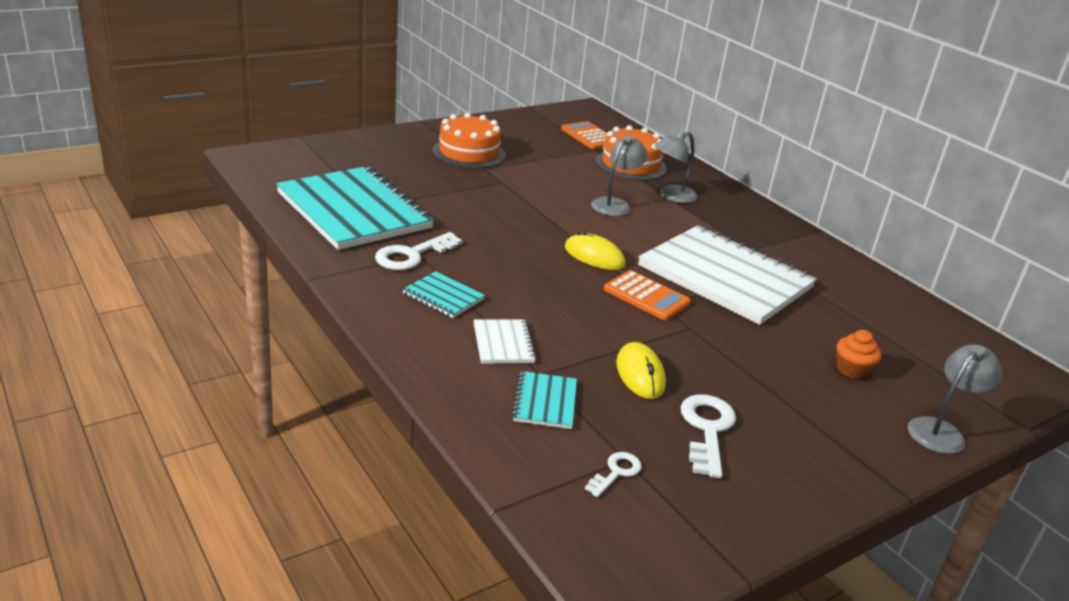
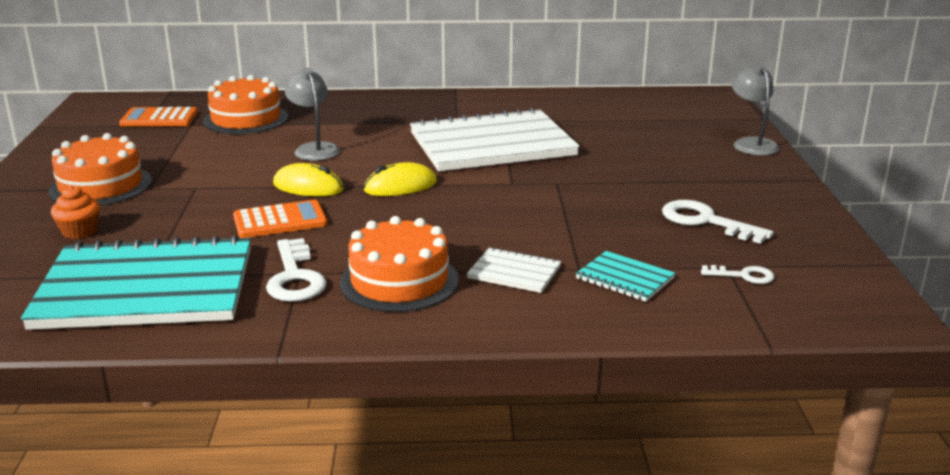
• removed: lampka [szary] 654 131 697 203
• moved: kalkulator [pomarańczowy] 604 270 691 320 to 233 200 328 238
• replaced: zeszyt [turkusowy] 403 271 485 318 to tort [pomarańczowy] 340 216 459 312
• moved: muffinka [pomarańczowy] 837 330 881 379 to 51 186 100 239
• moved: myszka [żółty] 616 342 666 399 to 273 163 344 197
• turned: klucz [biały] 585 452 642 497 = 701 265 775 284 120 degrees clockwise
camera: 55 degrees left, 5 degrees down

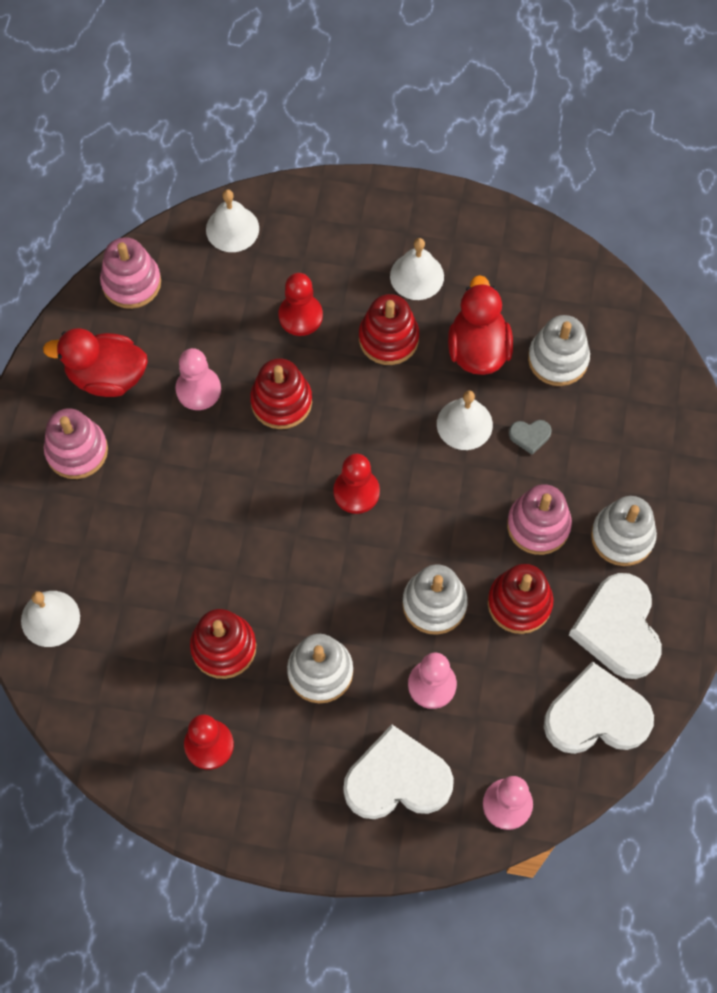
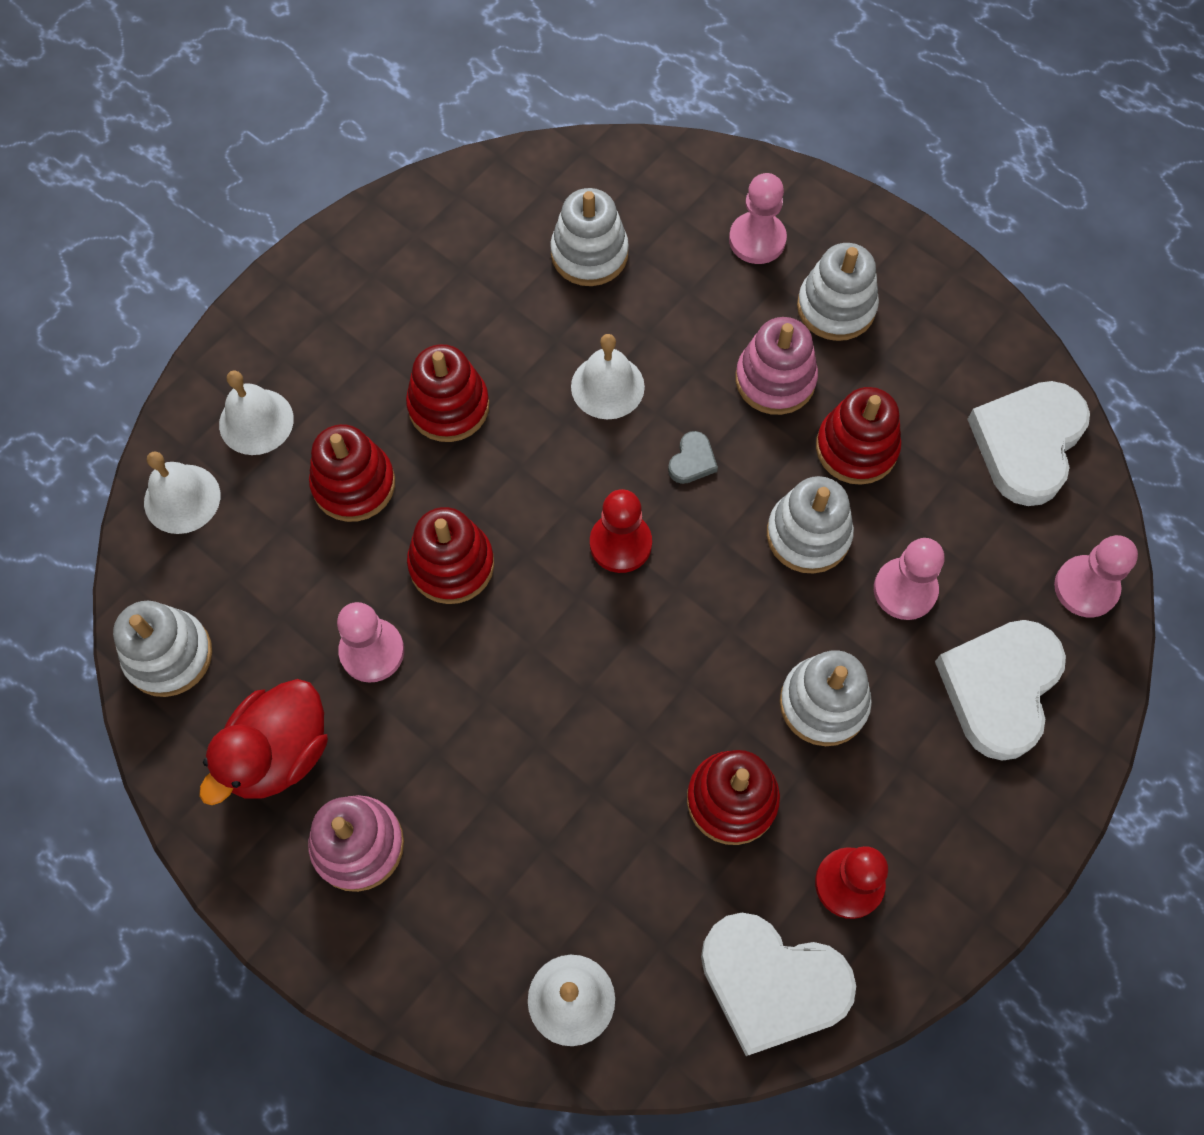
• recoloured: zabawka nakładanka [różowy] 100 237 161 309 to zabawka nakładanka [biały] 113 601 212 697
• moved: dzwonek [biały] 390 238 444 300 to 219 371 294 455
• replaced: pionek [czerwony] 279 273 323 336 to zabawka nakładanka [czerwony] 309 424 395 522
• removed: kaczka [czerwony] 448 275 513 375
• moved: serce [szary] 509 420 552 455 to 668 431 718 484
• moved: serce [biały] 569 573 662 679 to 701 913 856 1056
• added: pionek [różowy] 729 173 787 264
camera: 60 degrees left, 0 degrees up

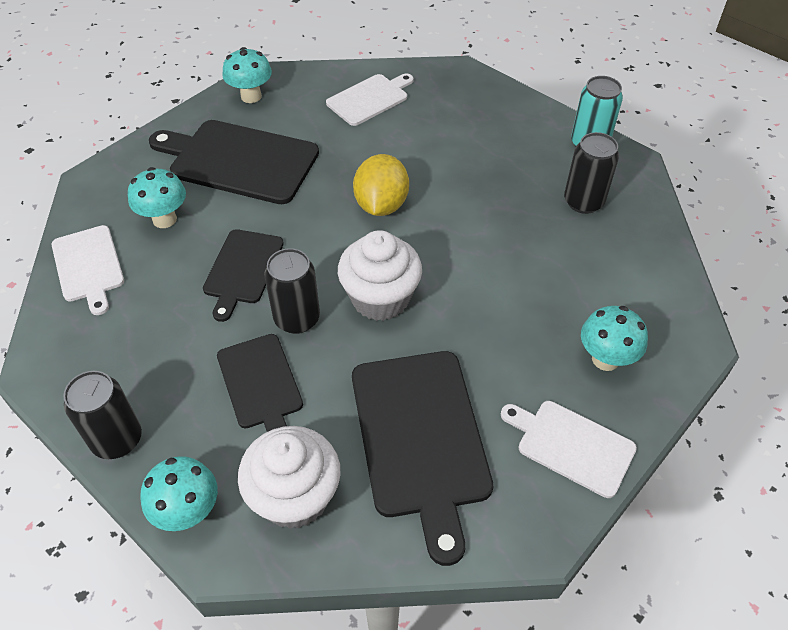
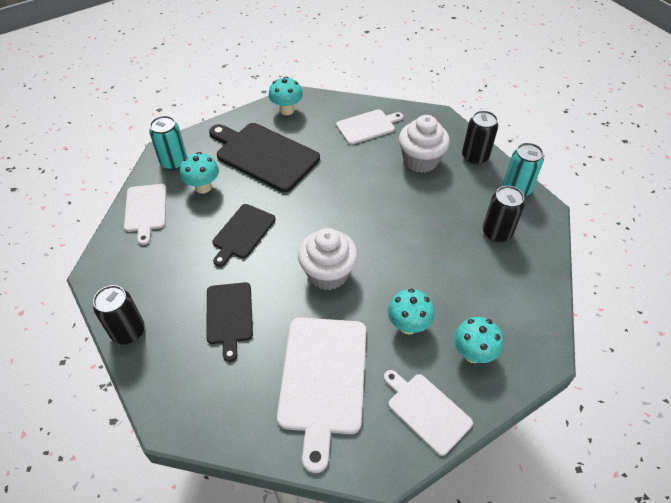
• removed: cytryna [żółty] 353 154 409 216
• moved: puszka [czarny] 264 248 320 334 to 462 110 498 165
• recoloured: deska do krojenia [czarny] 352 351 493 566 to deska do krojenia [biały] 277 317 366 473
• moved: muffinka [biały] 238 426 341 529 to 399 115 450 173
• moved: grzyb [turkusowy] 140 456 218 531 to 388 289 434 335
• added: puszka [turkusowy] 149 116 187 170
camera: 15 degrees right, 0 degrees up

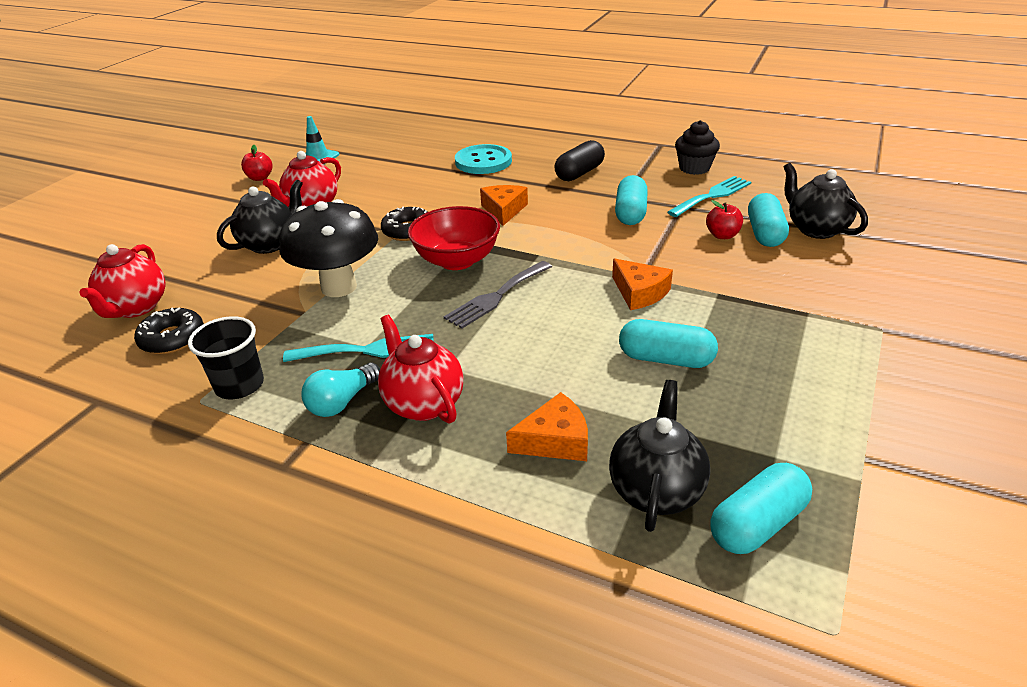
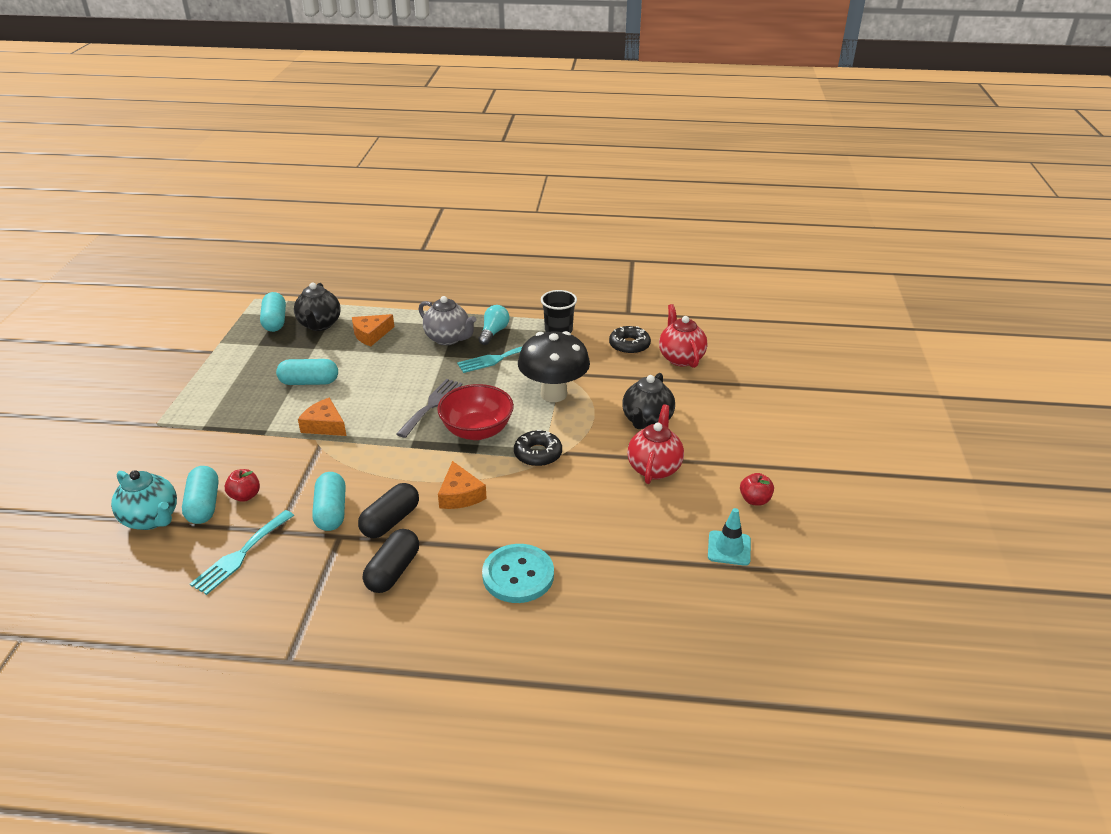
• removed: muffinka [czarny] 675 120 720 175
• recoloured: imbryk [czarny] 783 163 868 239 to imbryk [turkusowy] 111 470 177 530
• recoloured: imbryk [czerwony] 378 315 463 424 to imbryk [szary] 418 296 477 345
• turned: kapsułka [turkusowy] 710 463 812 554 = 260 292 286 332 45 degrees counterclockwise
• added: kapsułka [czarny] 358 483 419 538
camera: 160 degrees right, 0 degrees up

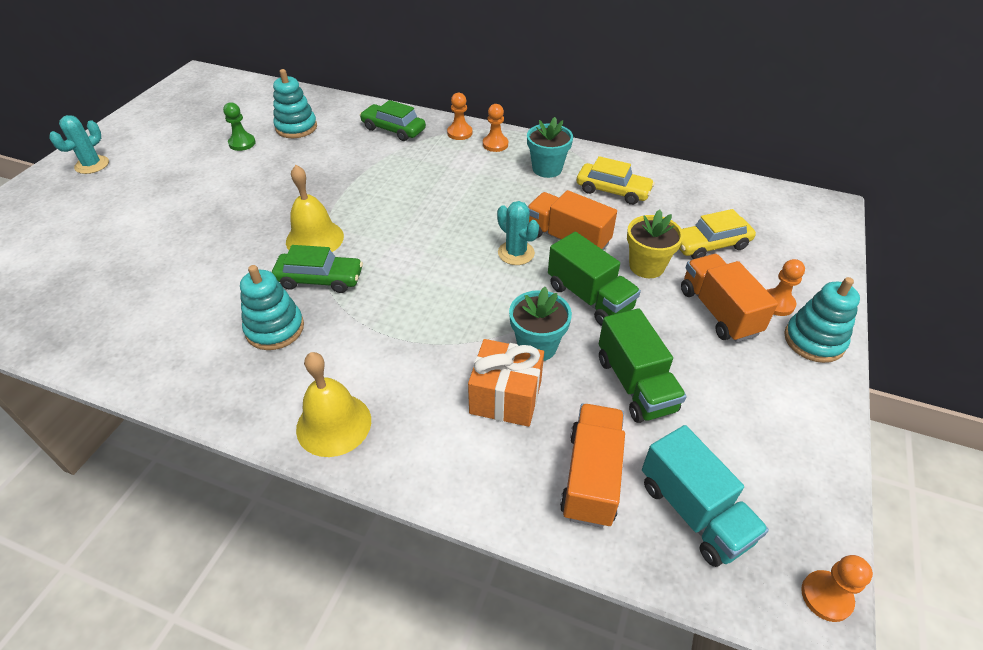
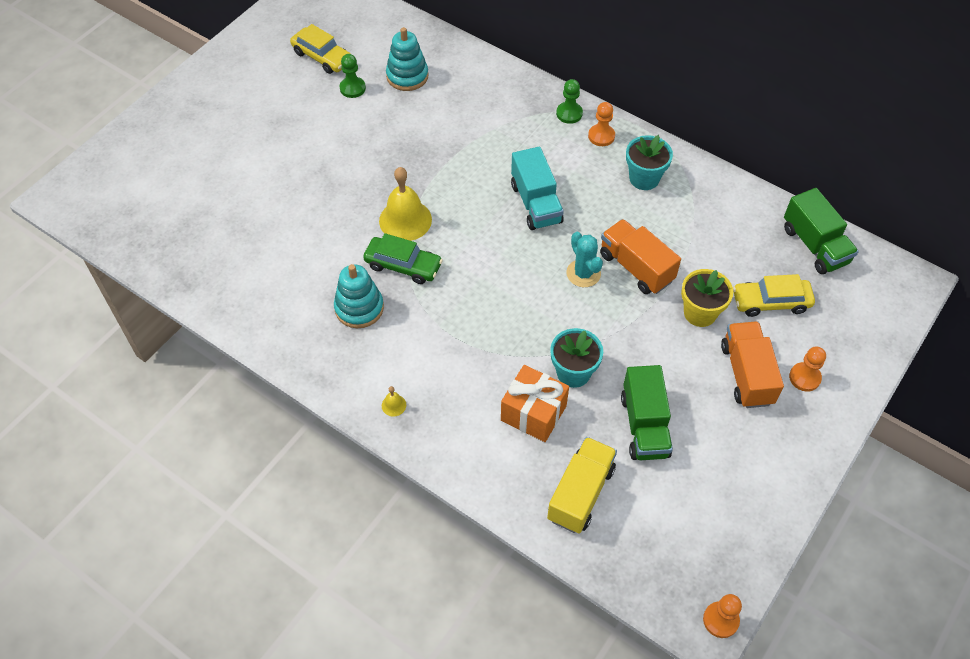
• recoloured: pionek [pomarańczowy] 447 93 472 140 to pionek [zielony] 556 79 583 124
• removed: samochód [zielony] 360 100 426 141
• removed: kaktus [turkusowy] 49 115 109 174
• moved: samochód [żółty] 577 156 655 205 to 290 24 351 74
• moved: ciężarówka [zielony] 548 232 641 326 to 784 188 859 274
• removed: zabawka nakładanka [turkusowy] 784 277 860 363
• resized: dzwonek [żółty] 296 352 371 457 = 382 386 406 417 x0.42
• recoloured: ciężarówka [pomarańczowy] 560 404 625 528 to ciężarówka [żółty] 547 437 617 534
• moved: ciężarówka [turkusowy] 642 425 769 567 to 511 147 564 230
camera: 15 degrees right, 10 degrees up

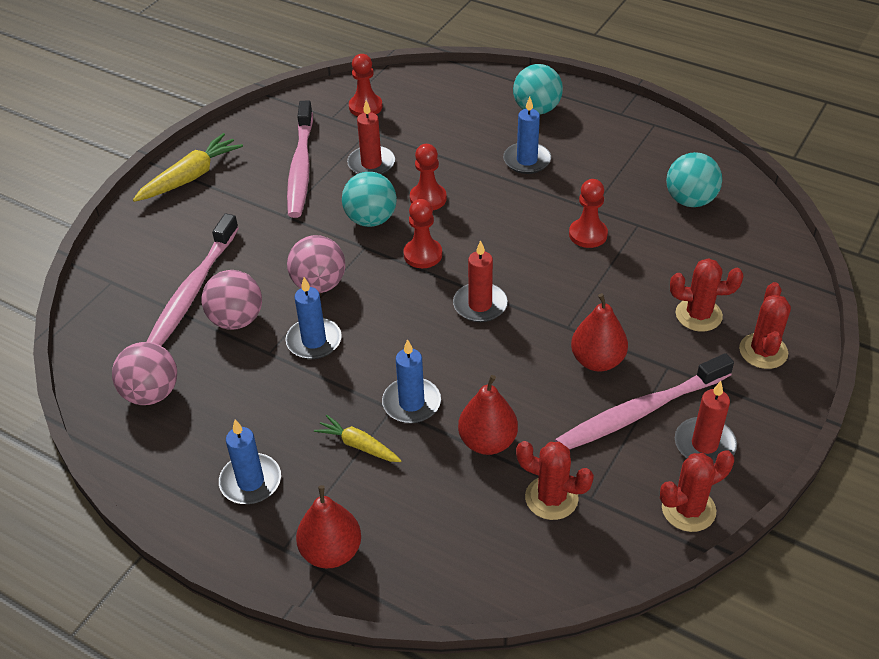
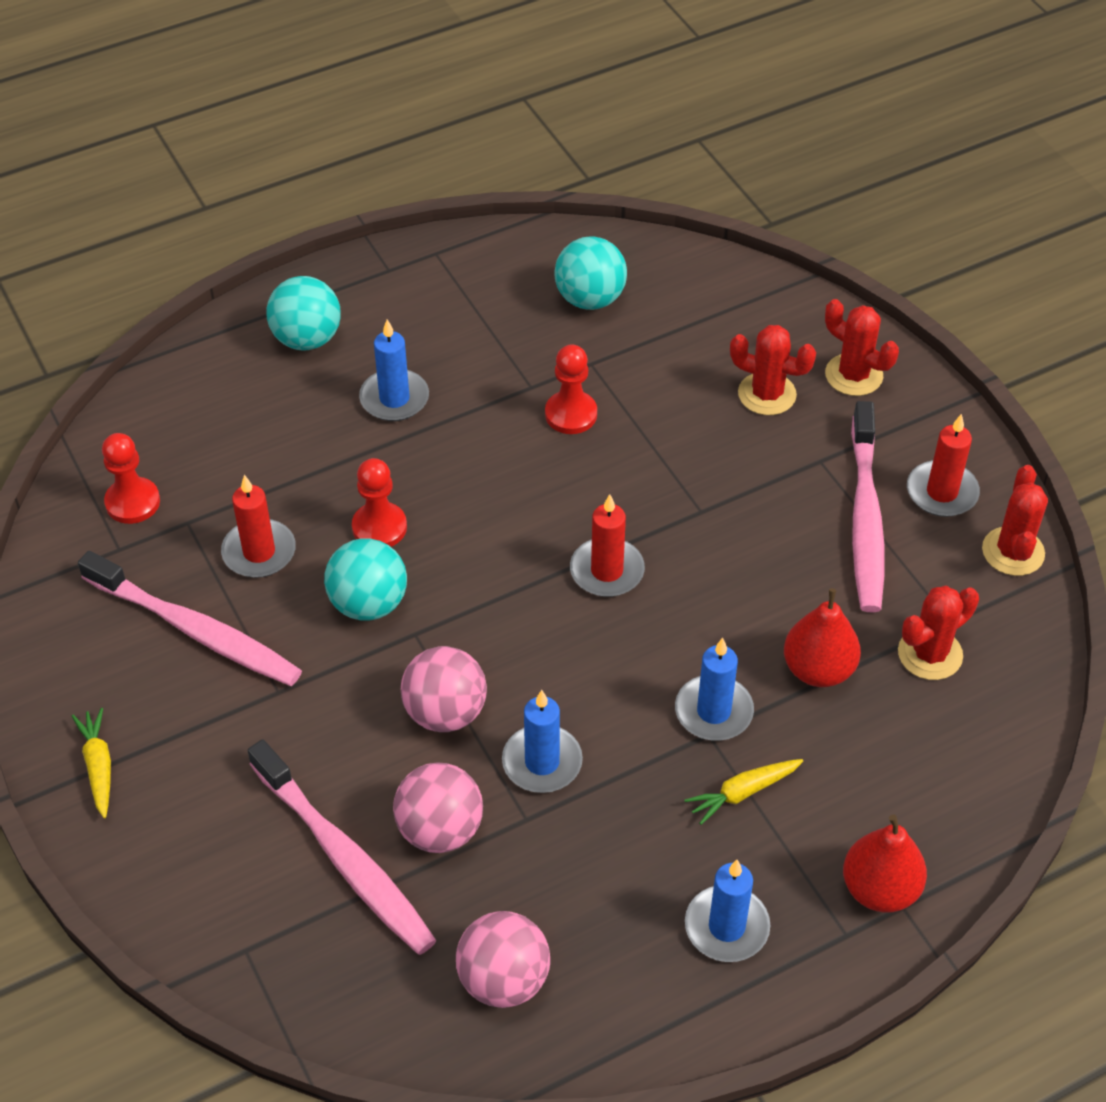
• resized: marchewka [żółty] 133 133 243 202 = 72 708 111 818 x0.61
• removed: pionek [czerwony] 404 199 442 268
• turned: kaktus [czerwony] 670 258 744 332 = 730 325 816 415 75 degrees clockwise
• removed: gruszka [czerwony] 571 293 628 371
camera: 60 degrees left, 5 degrees up

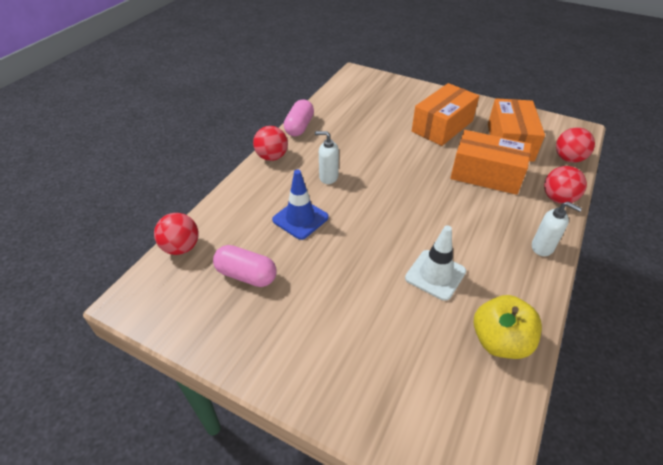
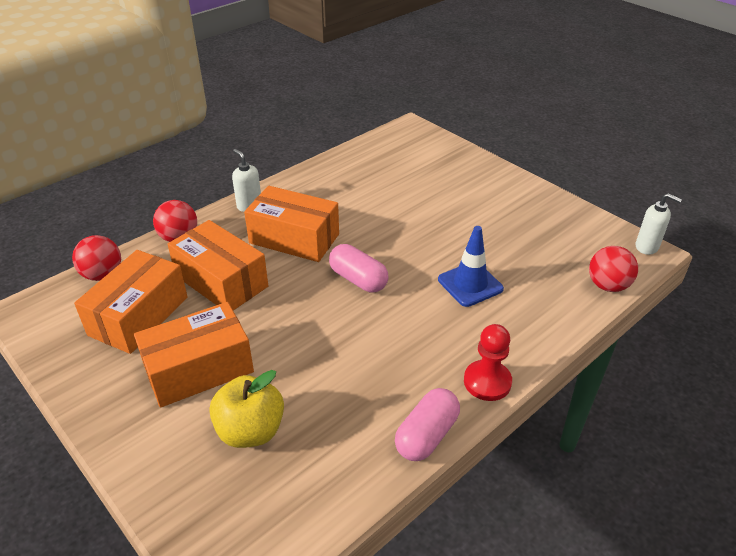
• replaced: piłka [czerwony] 253 126 288 161 to pionek [czerwony] 464 324 512 401
• moved: dozownik mydła [biały] 315 131 339 184 to 636 193 682 255
• removed: pachołek [biały] 405 225 466 301
• moved: kapsułka [różowy] 213 245 277 287 to 329 244 389 292
• moved: jabłko [żółty] 474 295 542 359 to 209 370 284 448
• added: pudełko [pomarańczowy] 244 186 339 262
camera: 160 degrees left, 5 degrees down

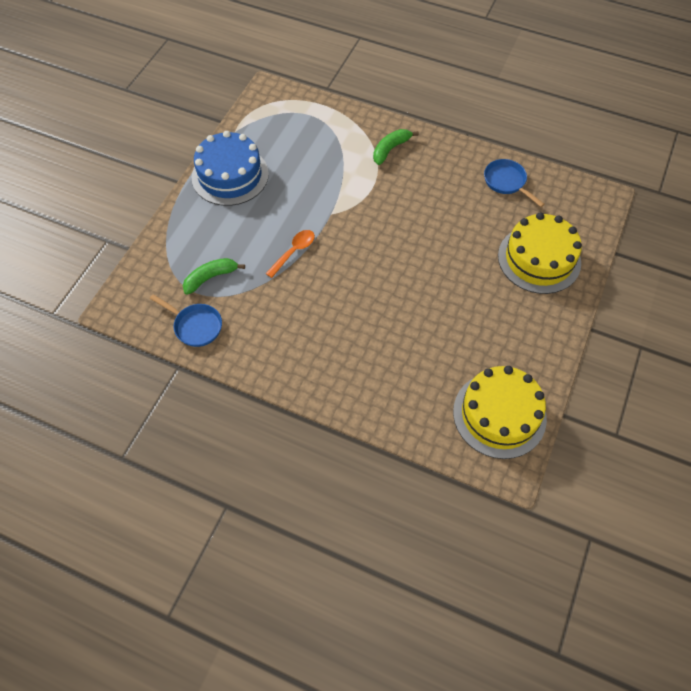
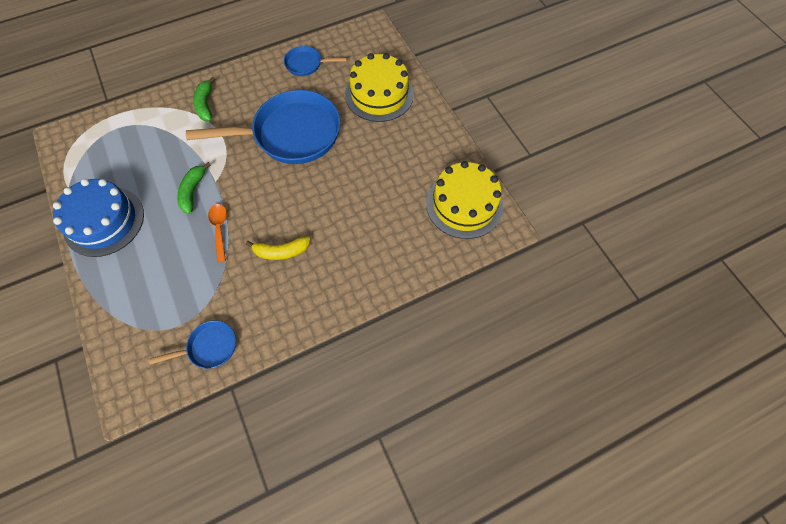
• moved: banan [zielony] 183 258 245 295 to 177 162 211 214
• added: patelnia [niebieski] 186 90 340 164
• added: banan [żółty] 246 236 310 260
camera: 50 degrees left, 5 degrees up

